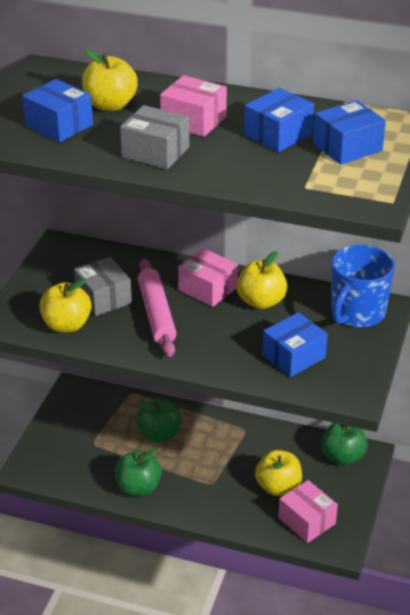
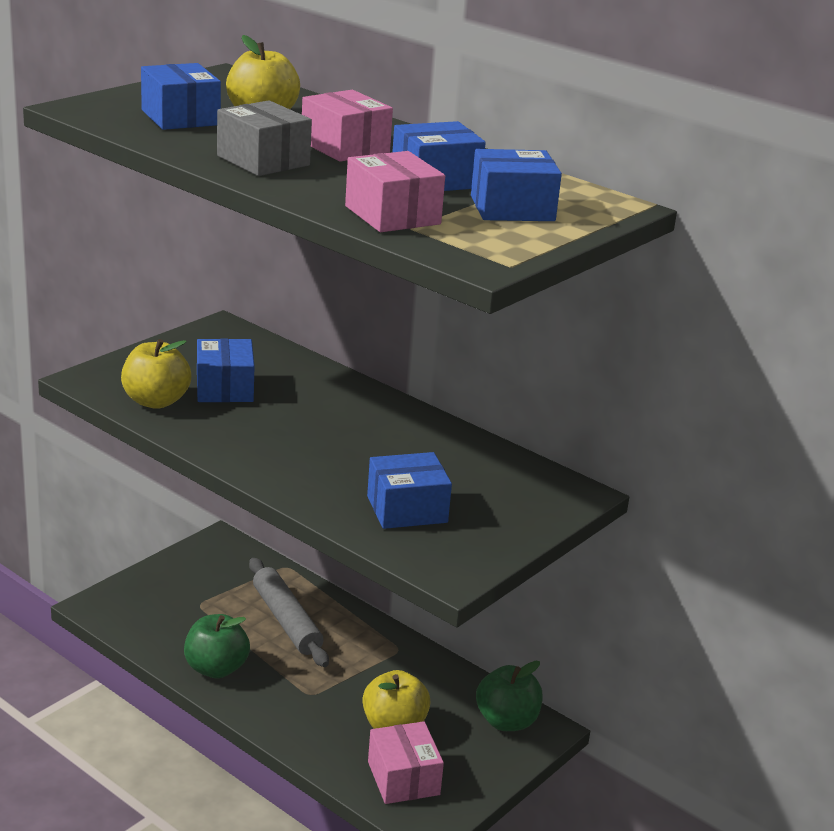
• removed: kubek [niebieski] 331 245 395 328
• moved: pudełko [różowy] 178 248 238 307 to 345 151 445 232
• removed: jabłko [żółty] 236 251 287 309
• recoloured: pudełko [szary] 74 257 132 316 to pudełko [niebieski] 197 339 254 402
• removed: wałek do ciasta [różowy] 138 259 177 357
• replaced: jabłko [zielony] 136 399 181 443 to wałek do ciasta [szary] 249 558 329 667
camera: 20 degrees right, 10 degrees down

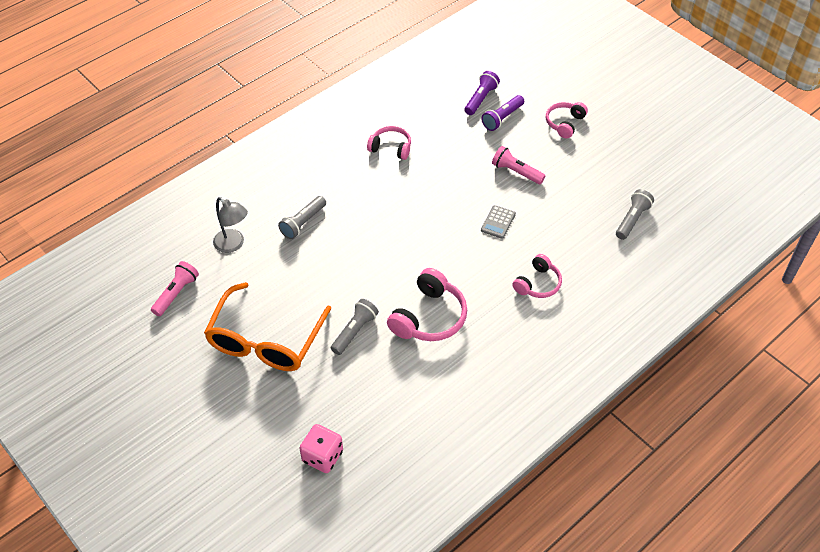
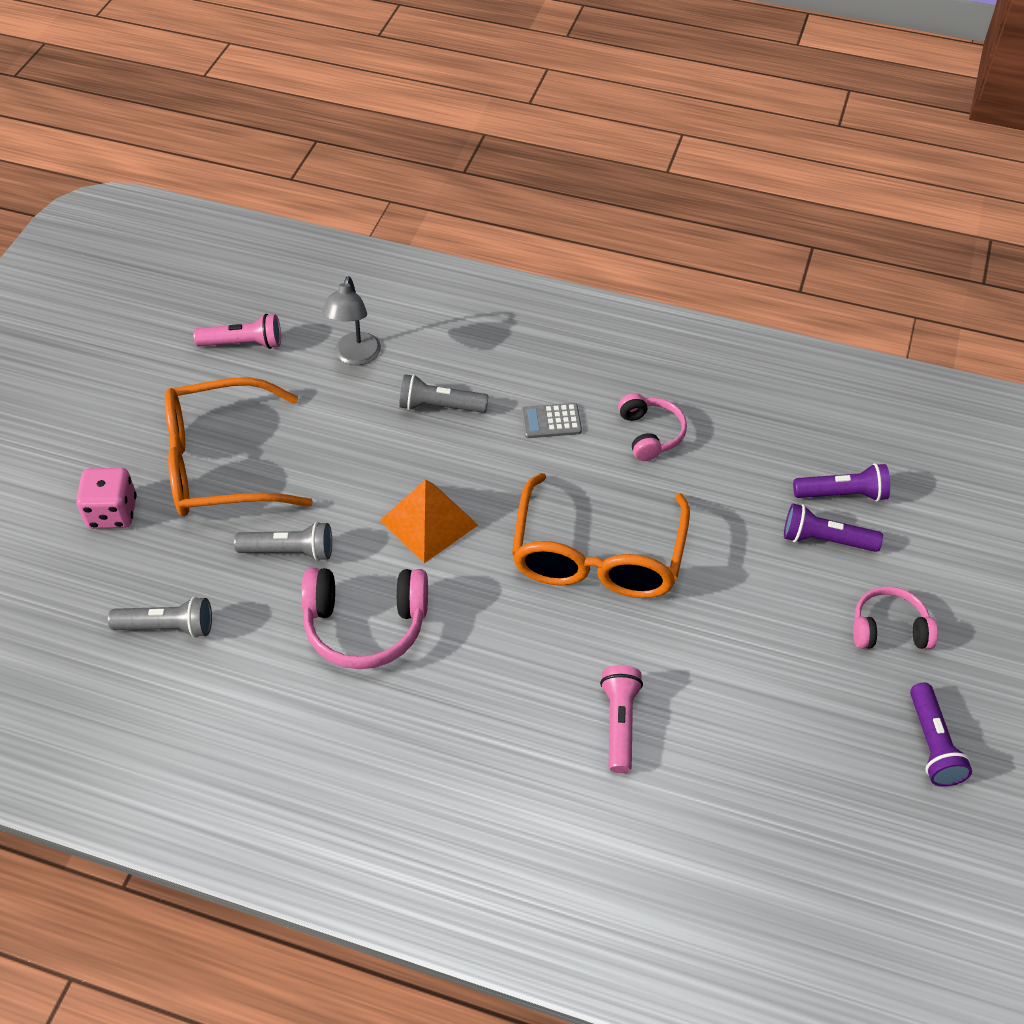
• moved: latarka [różowy] 492 146 545 184 to 600 665 643 773
• moved: latarka [szary] 616 189 654 240 to 108 597 212 638
• moved: kalkulator [szary] 481 205 516 239 to 521 403 582 438
• removed: słuchawki [różowy] 512 254 562 298
• moved: kostka do gry [różowy] 299 424 343 473 to 76 468 137 529
• added: okulary [pomarańczowy] 512 473 690 598
• added: piramida [pomarańczowy] 380 479 478 563
• added: latarka [fioletowy] 910 683 972 787
camera: 60 degrees right, 0 degrees up

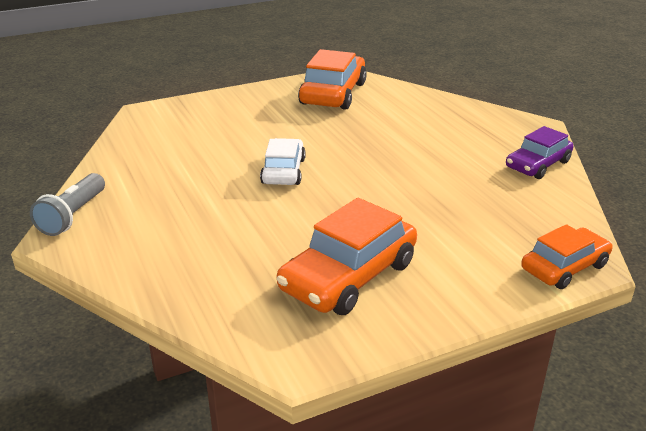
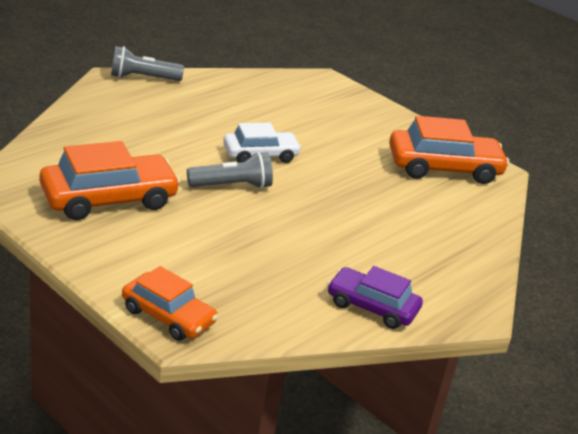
• turned: samochód [pomarańczowy] 277 198 417 315 = 40 141 180 220 135 degrees clockwise
• added: latarka [szary] 187 152 273 189
camera: 65 degrees right, 0 degrees up

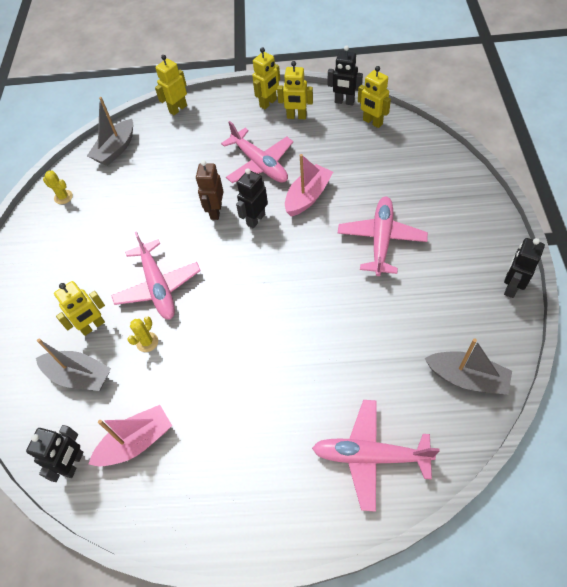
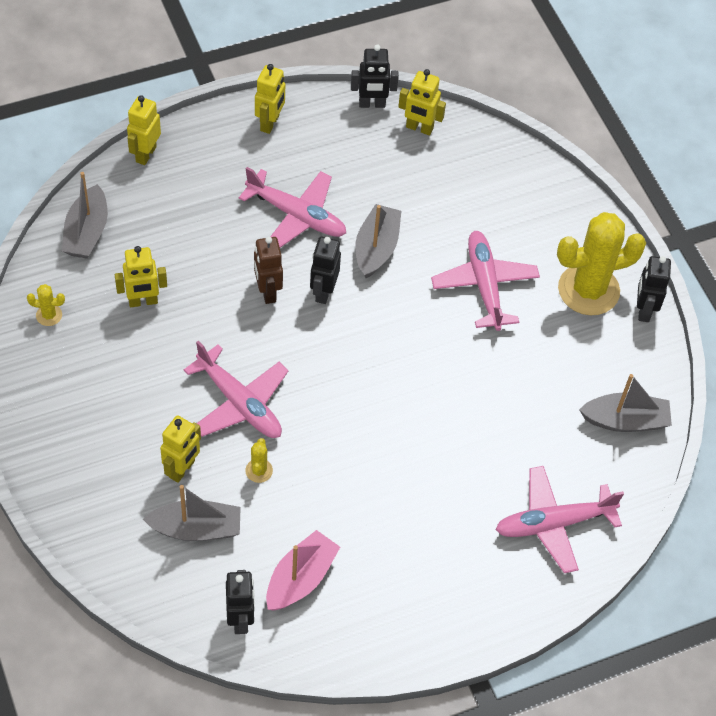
• moved: robot [żółty] 277 61 313 119 to 115 246 167 307
• recoloured: łódka [różowy] 285 154 333 217 to łódka [szary] 355 204 401 278
• added: kaktus [żółty] 557 212 646 315
camera: 30 degrees left, 0 degrees up

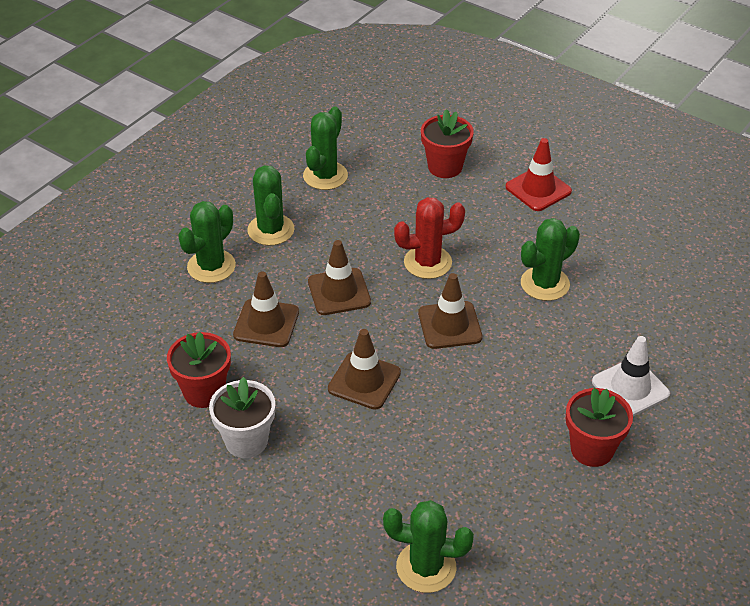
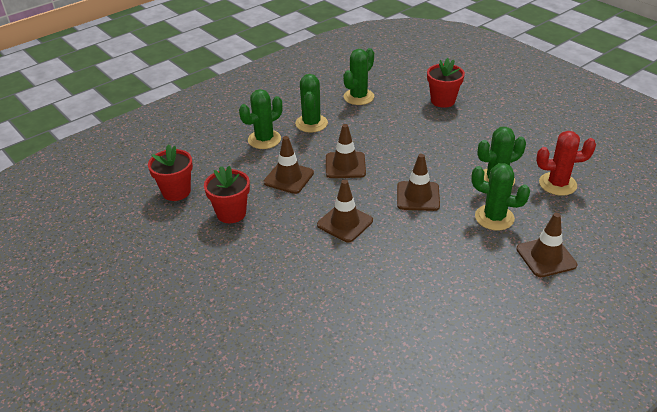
• removed: pachołek [czerwony] 505 138 572 211
• moved: kaktus [czerwony] 394 197 465 279 to 536 131 596 196
• recoloured: pachołek [biały] 592 336 670 416 to pachołek [brązowy] 516 213 577 277
• removed: doniczka [biały] 209 377 275 458
• moved: doniczka [czerwony] 566 388 633 467 to 148 144 193 201
• moved: kaktus [zielony] 383 500 474 593 to 471 163 530 230
camera: 15 degrees right, 5 degrees down

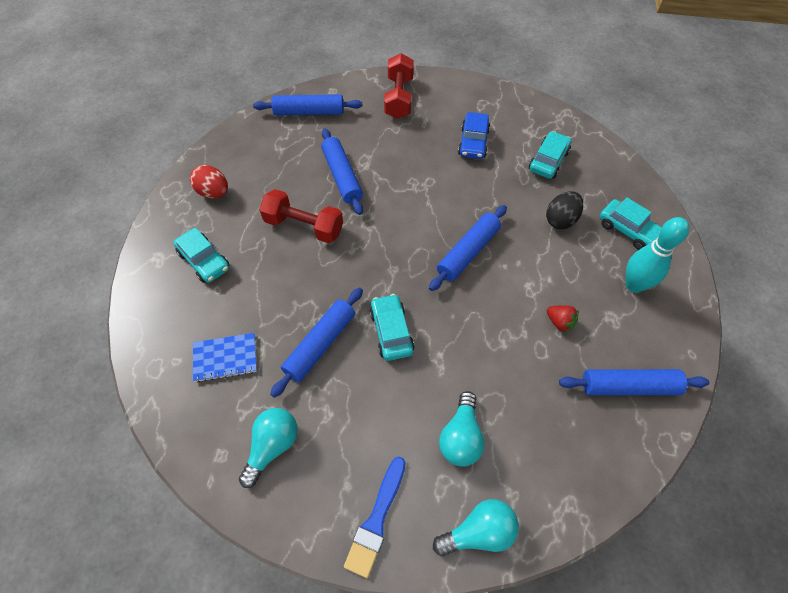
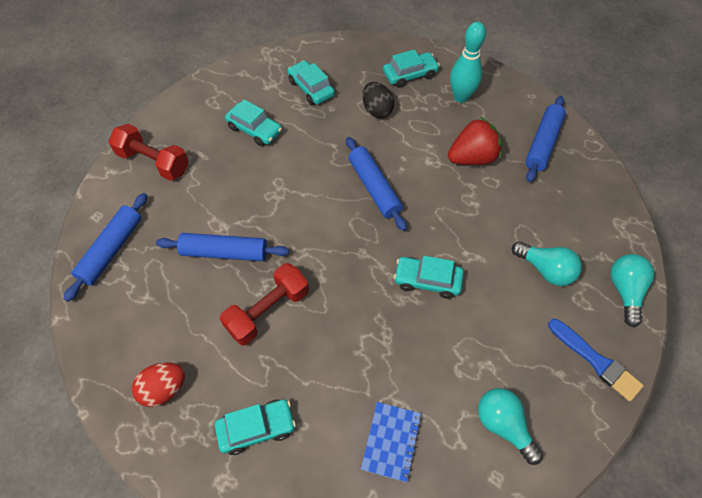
• recoloured: samochód [niebieski] 458 112 490 159 to samochód [turkusowy] 225 99 282 146
• removed: wałek do ciasta [niebieski] 270 287 363 398
• resized: truskawka [czerwony] 547 305 579 333 = 448 117 502 165 x1.94
camera: 65 degrees left, 0 degrees up

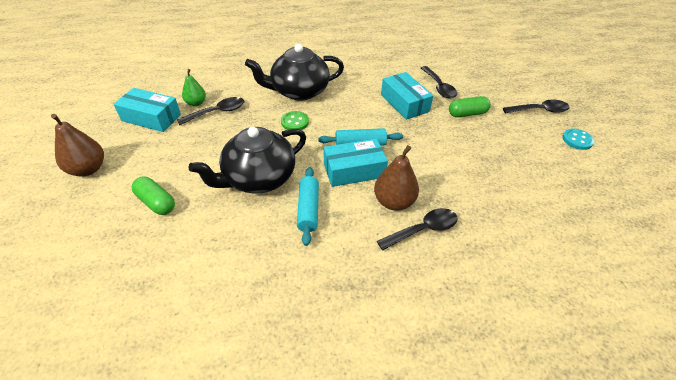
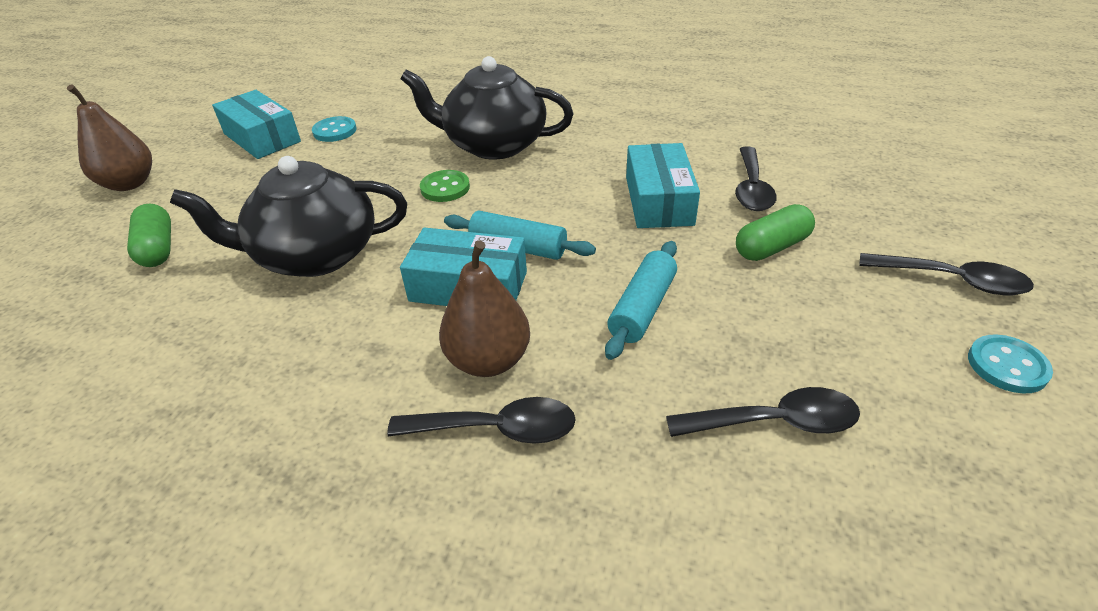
• replaced: gruszka [zielony] 182 69 206 106 to guzik [turkusowy] 312 116 357 142
• turned: kapsułka [zielony] 449 96 491 117 = 736 204 815 261 45 degrees counterclockwise
• moved: łyżka [czarny] 177 97 244 125 to 666 387 860 437
• moved: wałek do ciasta [turkusowy] 297 167 319 246 to 605 241 677 360
camera: 30 degrees right, 5 degrees down

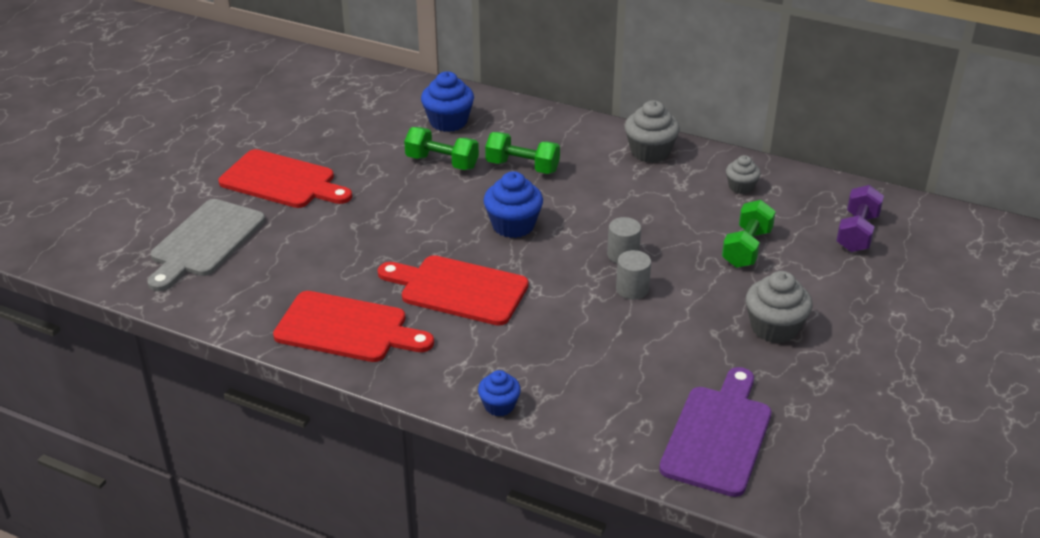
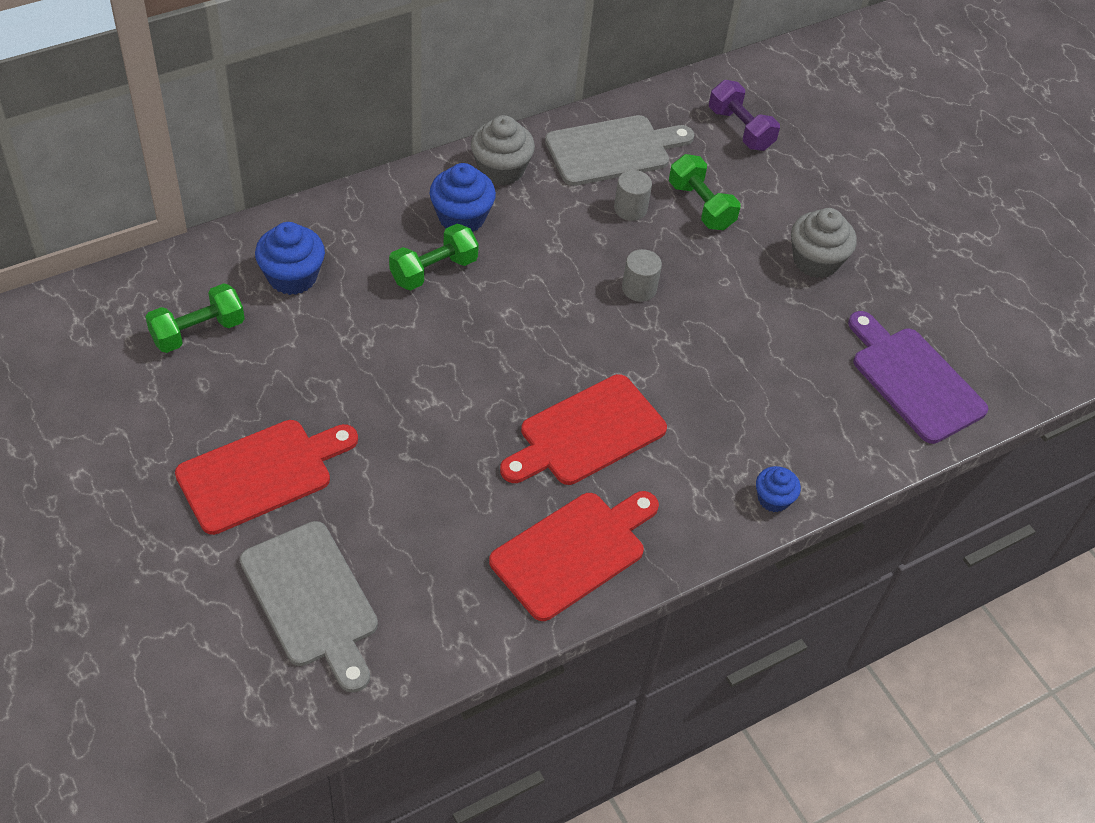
• moved: hantel [zielony] 404 127 479 170 to 145 284 245 353
• replaced: muffinka [szary] 726 155 761 194 to deska do krojenia [szary] 545 115 694 186
• moved: muffinka [niebieski] 483 171 543 238 to 430 163 496 232
• moved: walec [szary] 616 250 651 300 to 614 170 652 221
camera: 60 degrees left, 15 degrees up

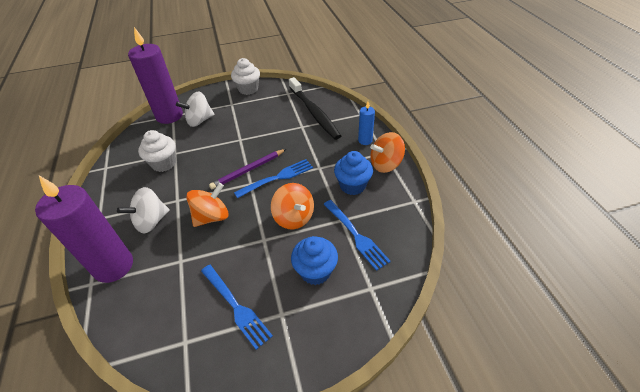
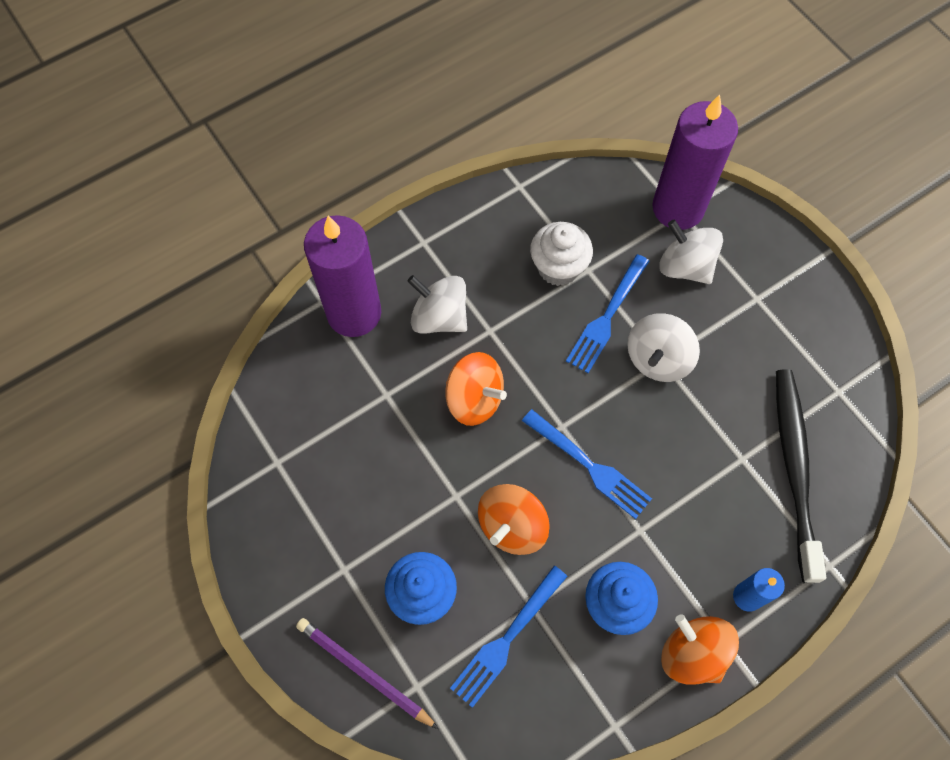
• removed: muffinka [biały] 231 58 260 95
• turned: szczoteczka do zębów [czarny] 289 77 341 140 = 776 369 826 583 135 degrees clockwise
• moved: ołówek [fioletowy] 209 149 286 189 to 296 618 439 729
• moved: widelec [niebieski] 201 265 273 350 to 566 254 650 373
• added: bączek [biały] 627 313 700 382
camera: 70 degrees right, 20 degrees up

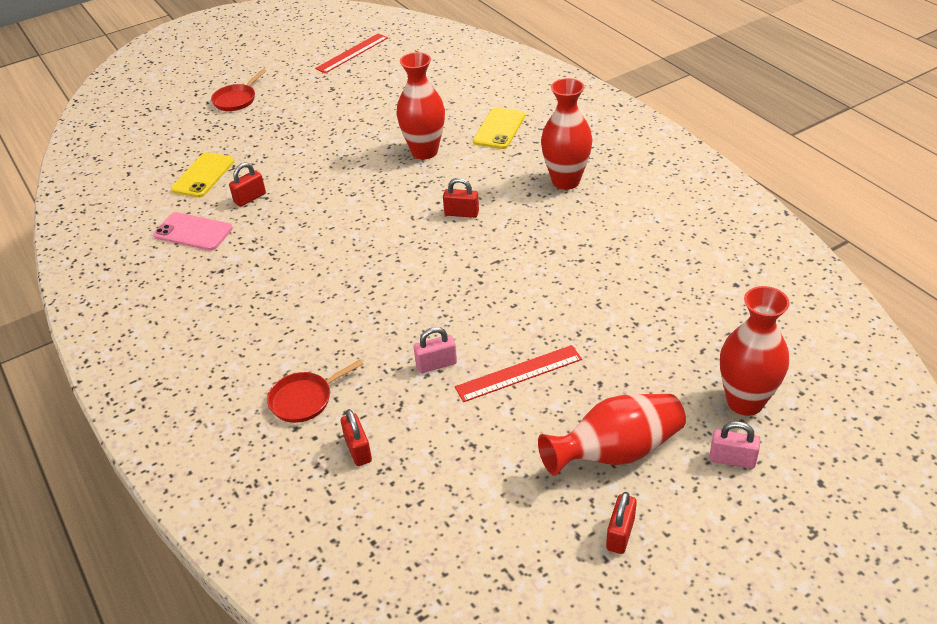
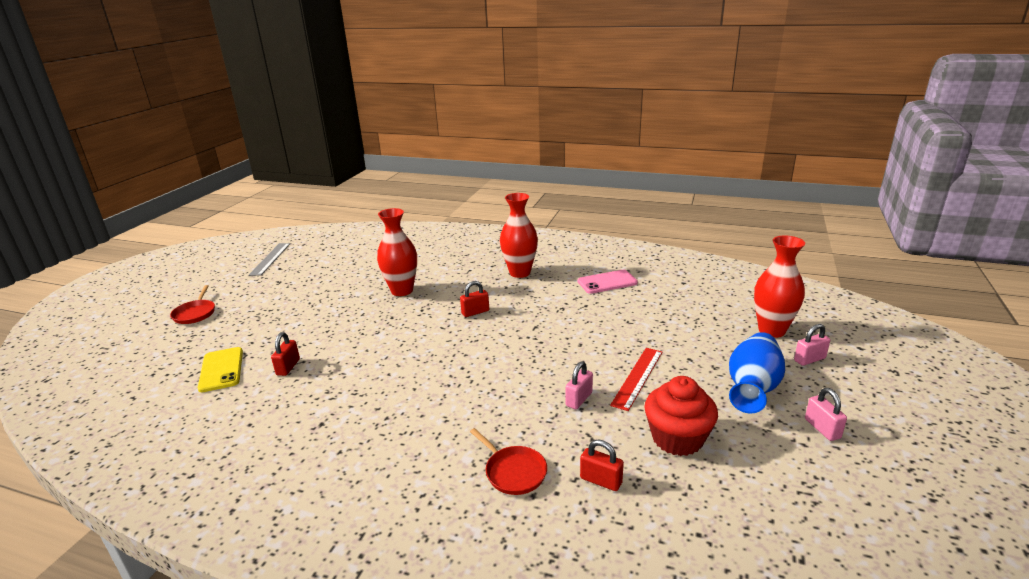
• recoloured: linijka [czerwony] 315 34 388 73 to linijka [szary] 249 243 290 276
• removed: telefon [żółty] 473 107 525 149
• moved: telefon [różowy] 153 212 233 251 to 578 270 638 294
• turned: patelnia [czerwony] 267 360 363 423 = 470 428 547 495 60 degrees counterclockwise
• recoloured: wazon [czerwony] 538 394 686 476 to wazon [niebieski] 729 332 785 414
• recoloured: kłódka [czerwony] 606 492 637 554 to kłódka [różowy] 805 388 847 441
• added: muffinka [czerwony] 644 376 718 456
camera: 40 degrees left, 15 degrees down

